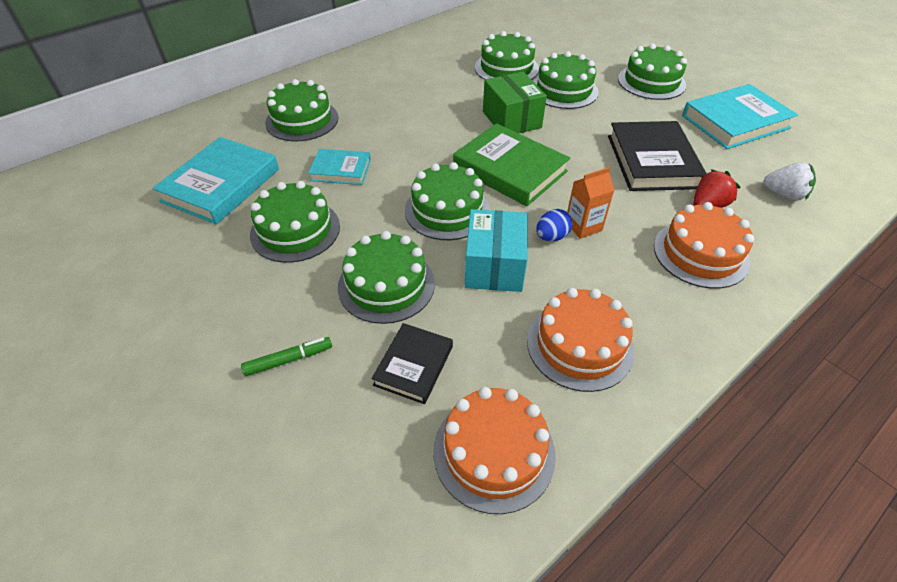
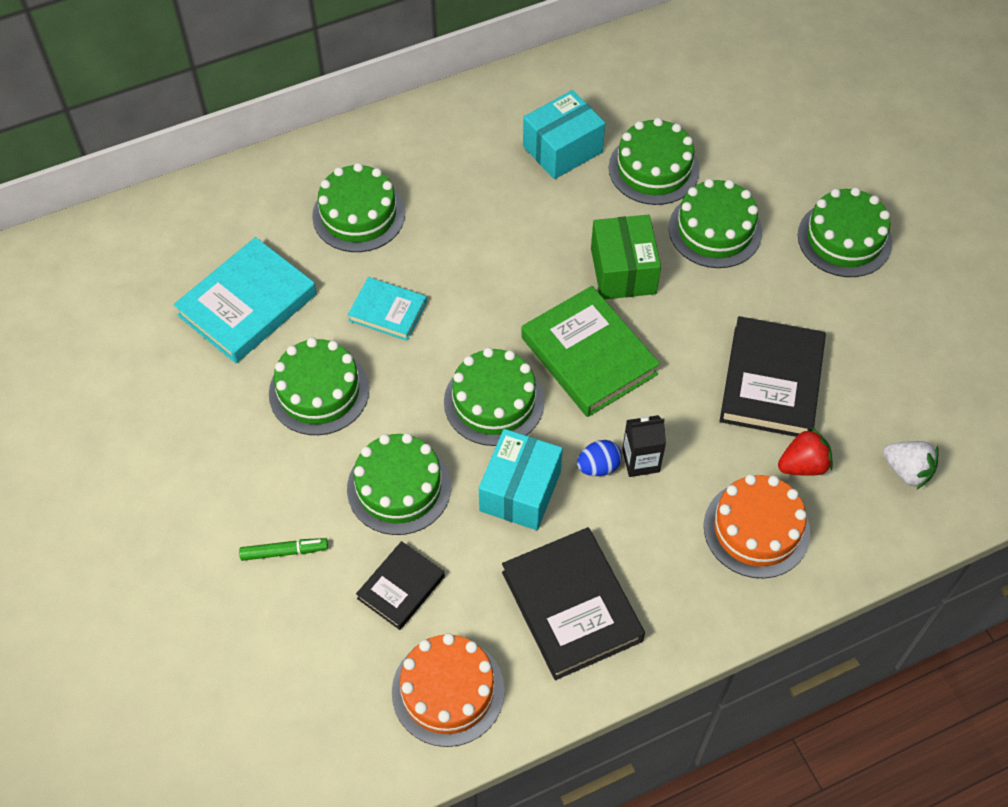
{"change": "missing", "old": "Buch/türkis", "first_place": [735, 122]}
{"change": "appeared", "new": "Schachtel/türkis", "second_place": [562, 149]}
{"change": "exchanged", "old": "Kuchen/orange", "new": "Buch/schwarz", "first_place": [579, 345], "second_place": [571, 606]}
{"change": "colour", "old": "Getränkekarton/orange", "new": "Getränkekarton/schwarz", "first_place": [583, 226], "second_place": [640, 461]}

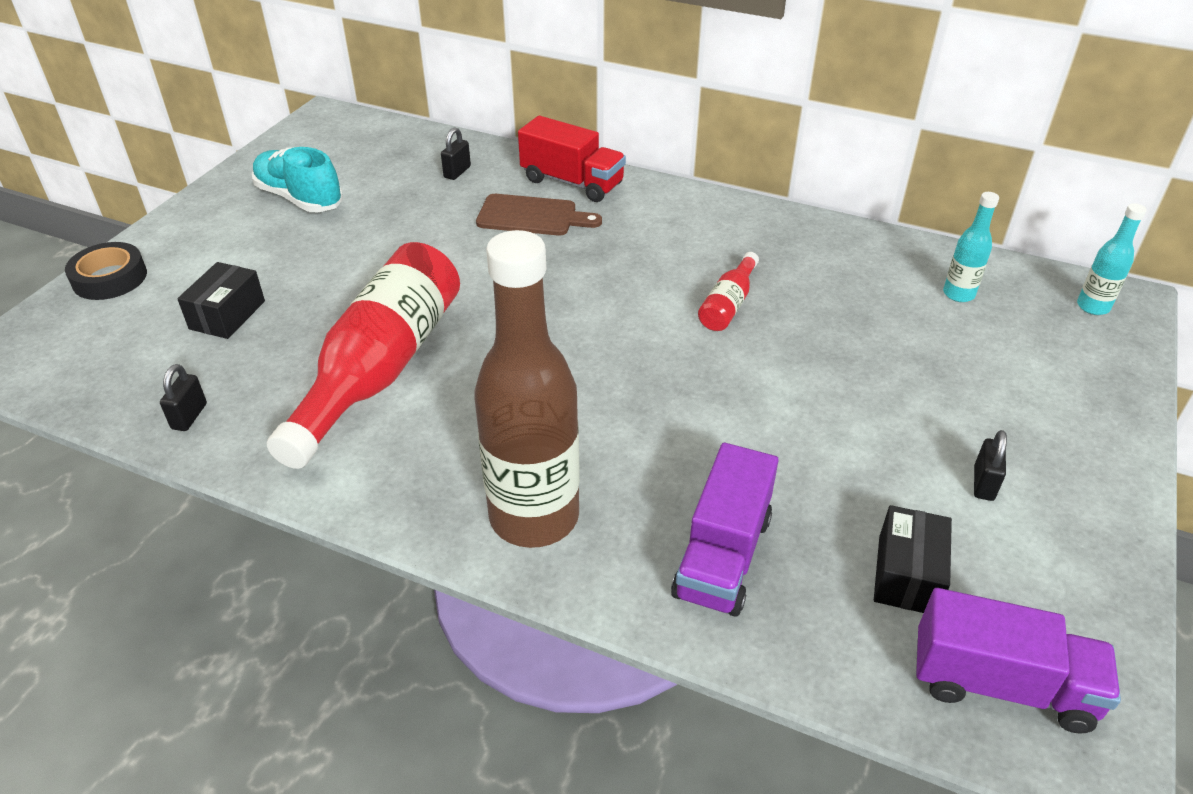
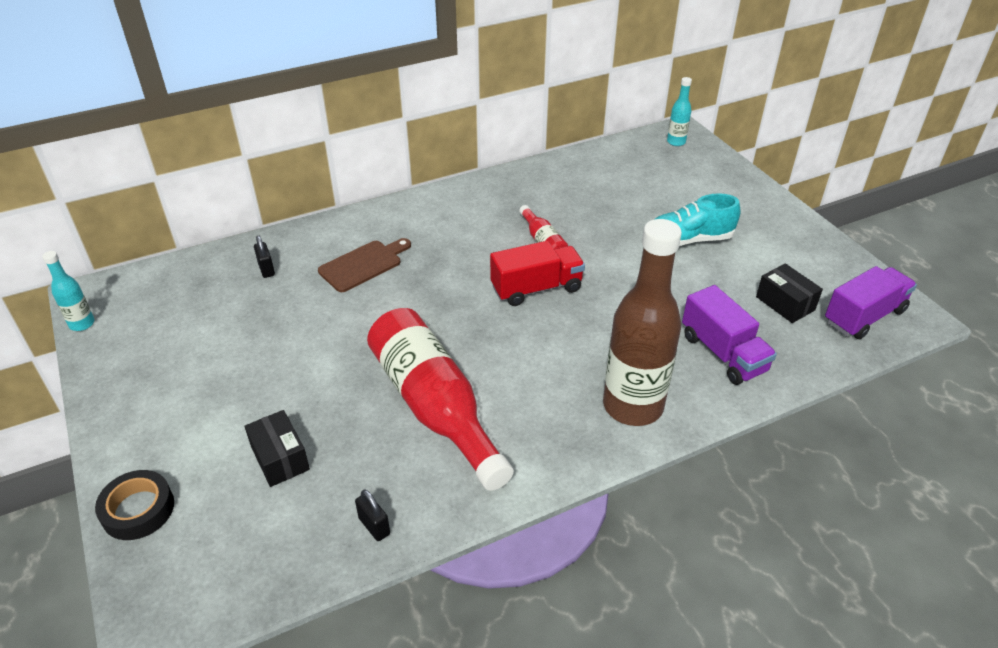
{"change": "missing", "old": "Vorhängeschloss/schwarz", "first_place": [983, 483]}
{"change": "relocated", "old": "Schuh/türkis", "first_place": [299, 198], "second_place": [688, 240]}
{"change": "relocated", "old": "Lastwagen/rot", "first_place": [572, 182], "second_place": [536, 288]}
{"change": "relocated", "old": "Flasche/türkis", "first_place": [958, 294], "second_place": [82, 324]}

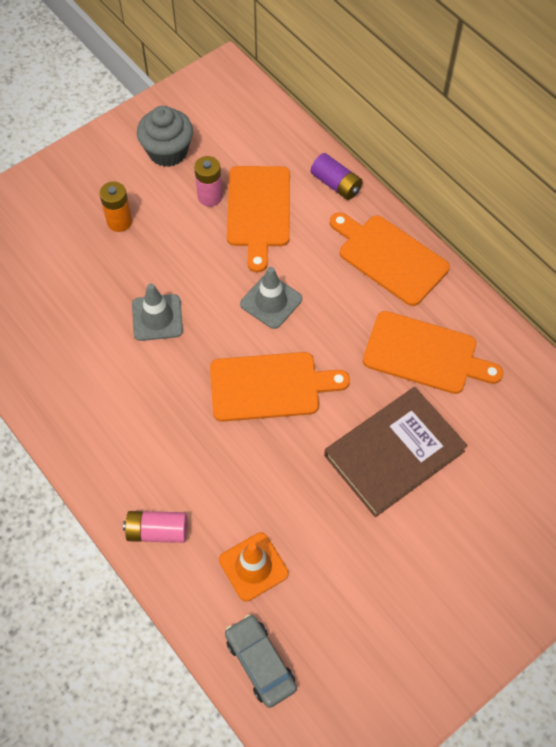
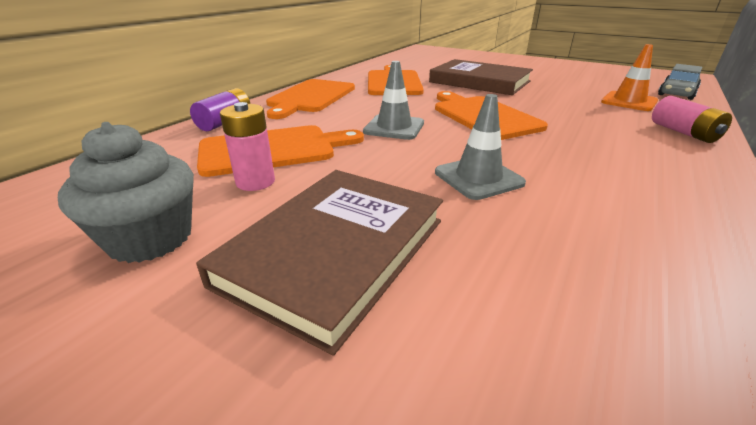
{"change": "exchanged", "old": "Batterie/orange", "new": "Buch/braun", "first_place": [119, 222], "second_place": [335, 251]}

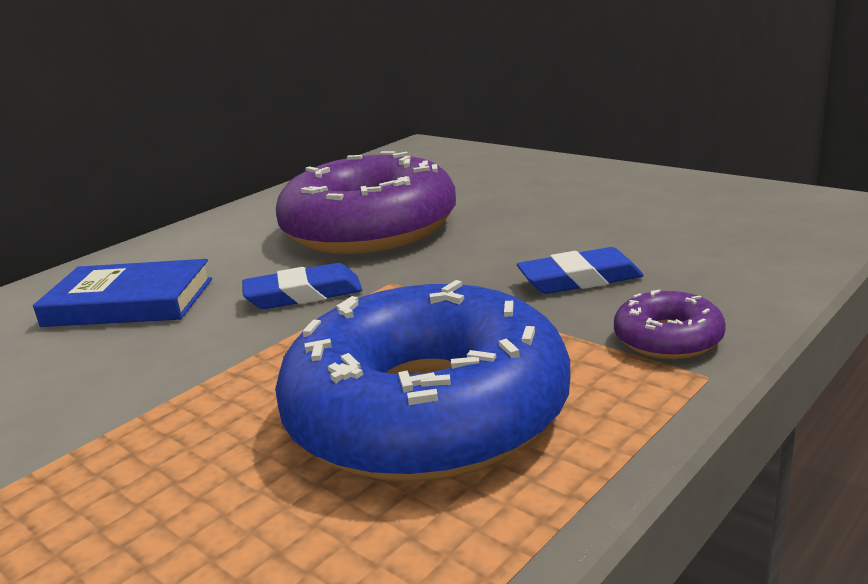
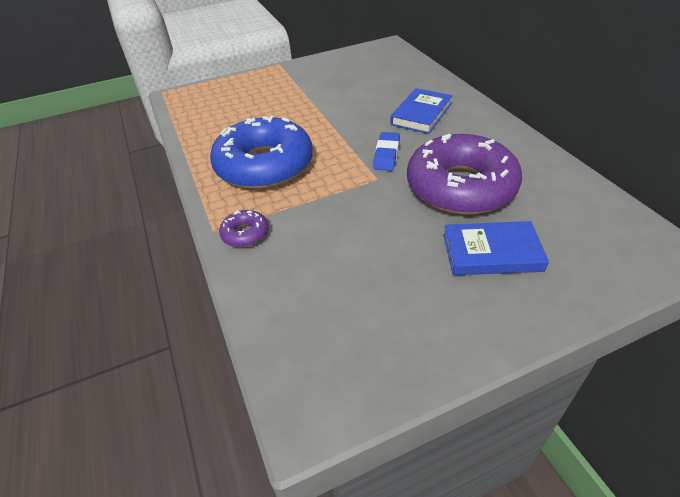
{"change": "missing", "old": "Radiergummi/blau", "first_place": [579, 279]}
{"change": "appeared", "new": "Buch/blau", "second_place": [491, 252]}

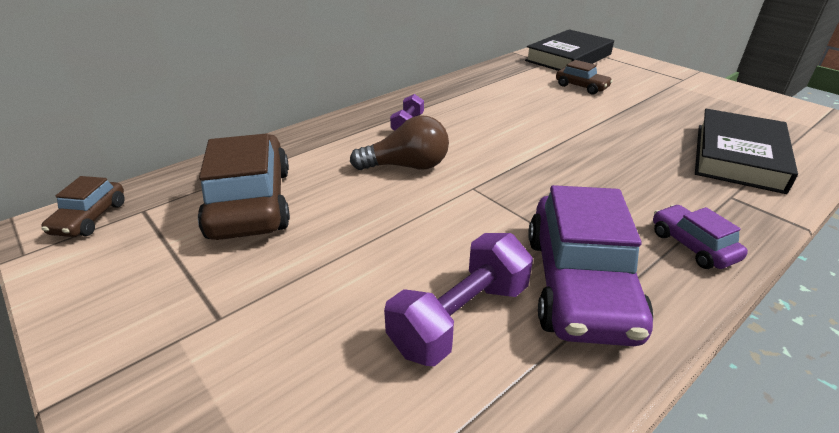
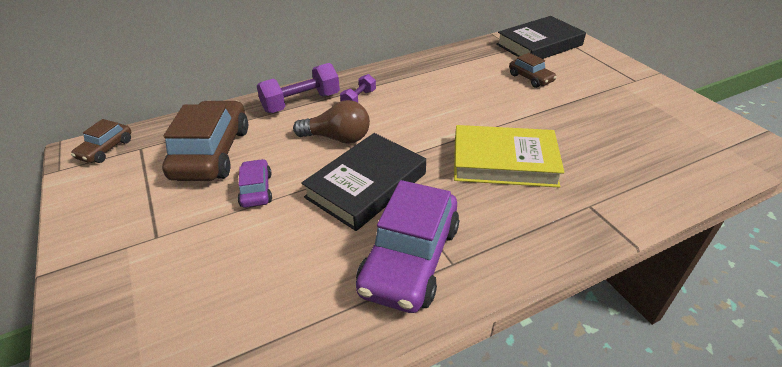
{"change": "appeared", "new": "Buch/gelb", "second_place": [504, 162]}
{"change": "relocated", "old": "Hantel/lila", "first_place": [460, 318], "second_place": [301, 103]}
{"change": "relocated", "old": "Auto/lila", "first_place": [692, 245], "second_place": [256, 190]}
{"change": "relocated", "old": "Buch/schwarz", "first_place": [738, 157], "second_place": [366, 185]}

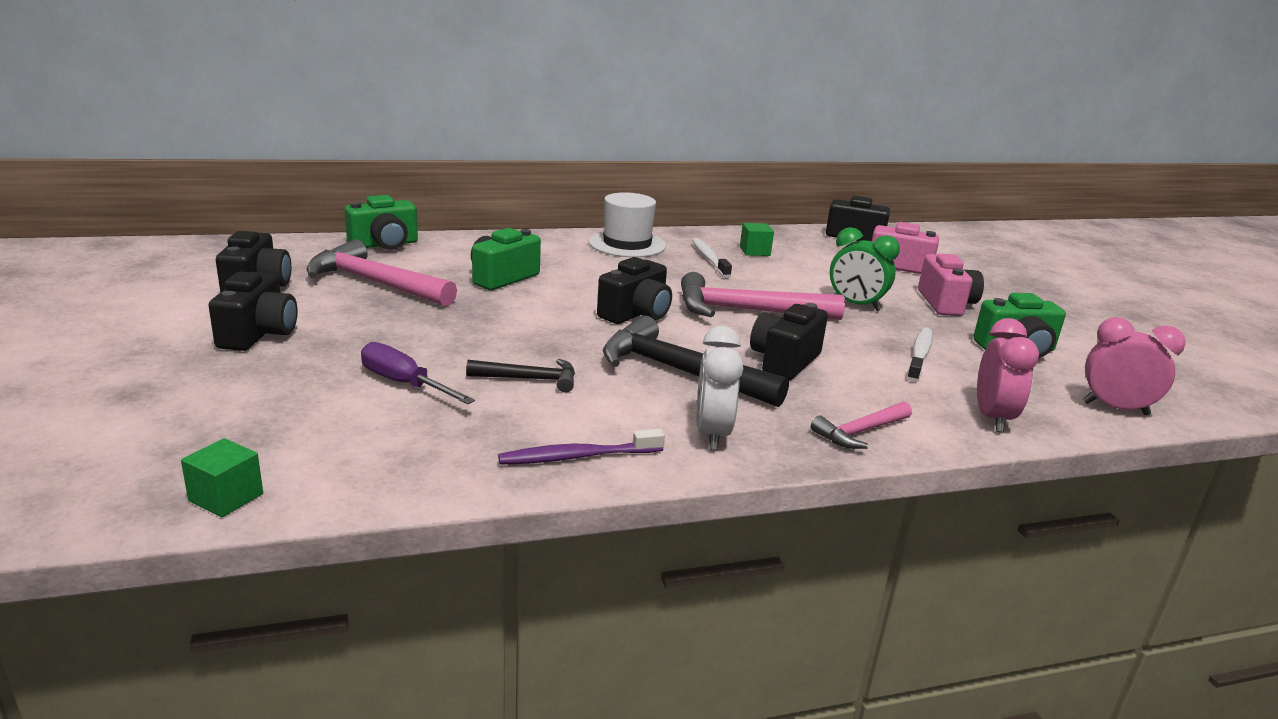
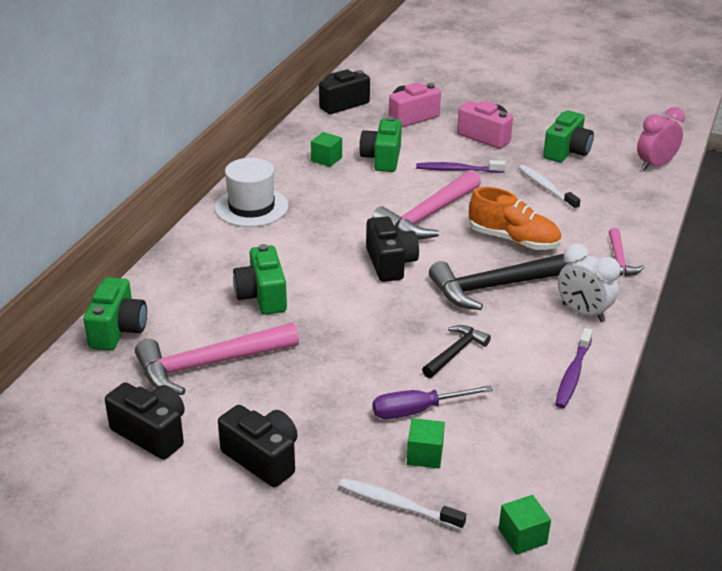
{"change": "missing", "old": "Wecker/rosa", "first_place": [992, 418]}
{"change": "appeared", "new": "Kamera/grün", "second_place": [382, 159]}
{"change": "appeared", "new": "Kubus/grün", "second_place": [425, 455]}
{"change": "relocated", "old": "Zahnbürste/weiß", "first_place": [709, 259], "second_place": [397, 505]}
{"change": "exchanged", "old": "Kamera/schwarz", "new": "Schuh/orange", "first_place": [784, 361], "second_place": [513, 240]}
{"change": "exchanged", "old": "Wecker/grün", "new": "Zahnbürste/lila", "first_place": [855, 305], "second_place": [457, 170]}

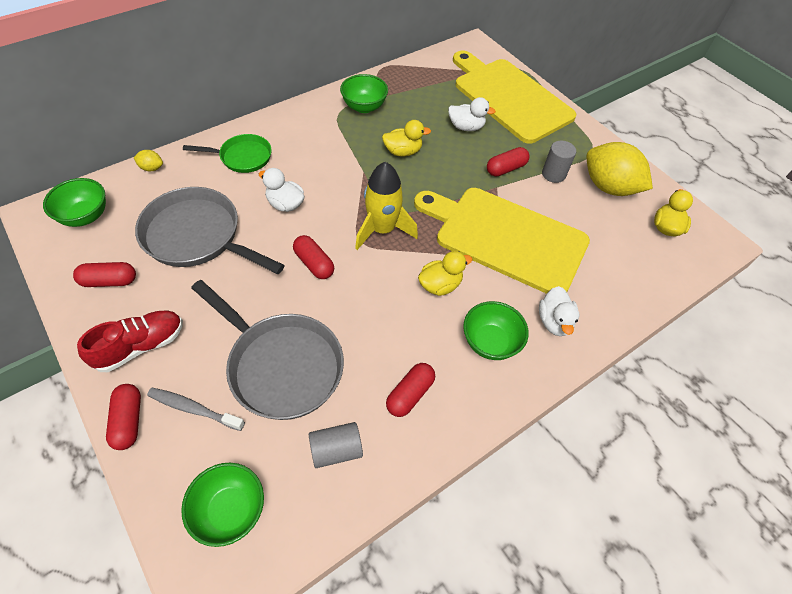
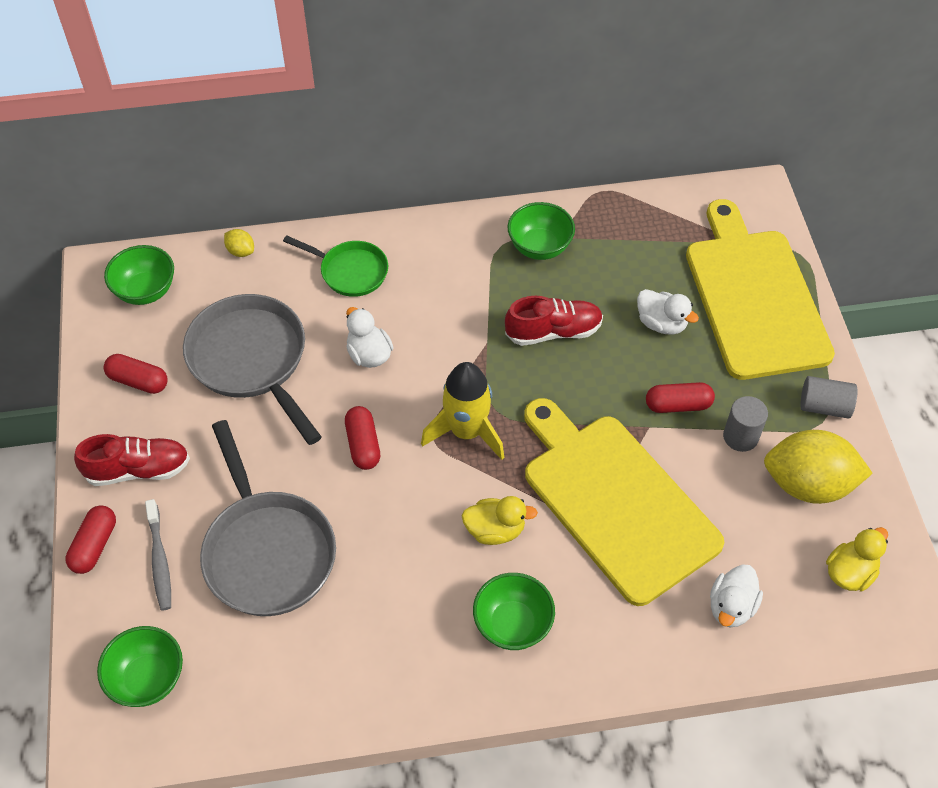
{"change": "missing", "old": "Kapsel/rot", "first_place": [410, 394]}
{"change": "relocated", "old": "Vollzylinder/grau", "first_place": [336, 450], "second_place": [824, 406]}
{"change": "relocated", "old": "Ente/weiß", "first_place": [554, 321], "second_place": [731, 607]}
{"change": "exchanged", "old": "Ente/gelb", "new": "Schuh/rot", "first_place": [403, 151], "second_place": [553, 331]}
{"change": "spun", "old": "Zahnbürste/grau", "first_place": [193, 409], "second_place": [160, 560], "degrees": -150}
{"change": "spun", "old": "Zitrone/gelb", "first_place": [609, 187], "second_place": [808, 484], "degrees": -60}

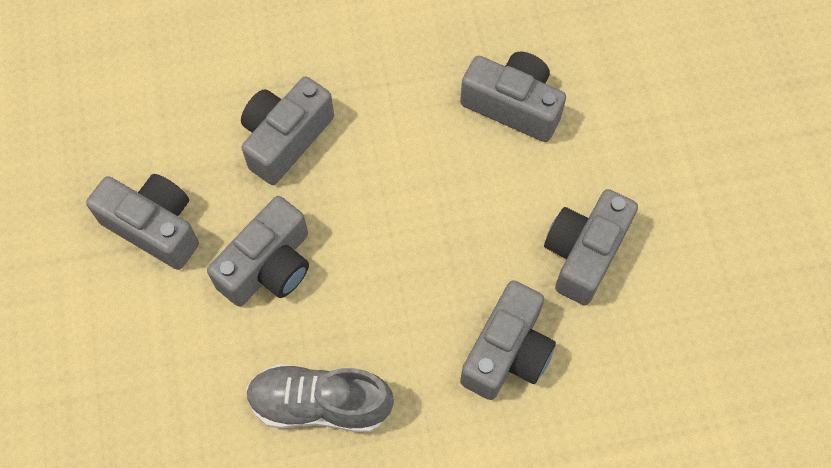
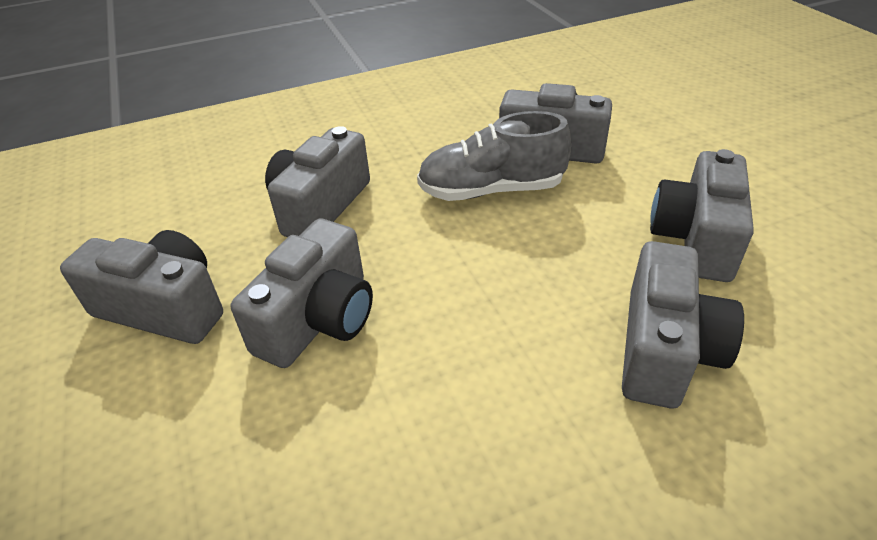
{"change": "relocated", "old": "Schuh/grau", "first_place": [320, 404], "second_place": [491, 190]}

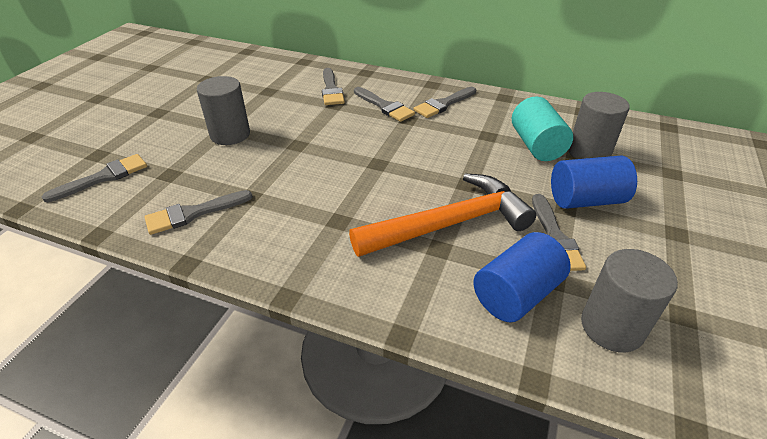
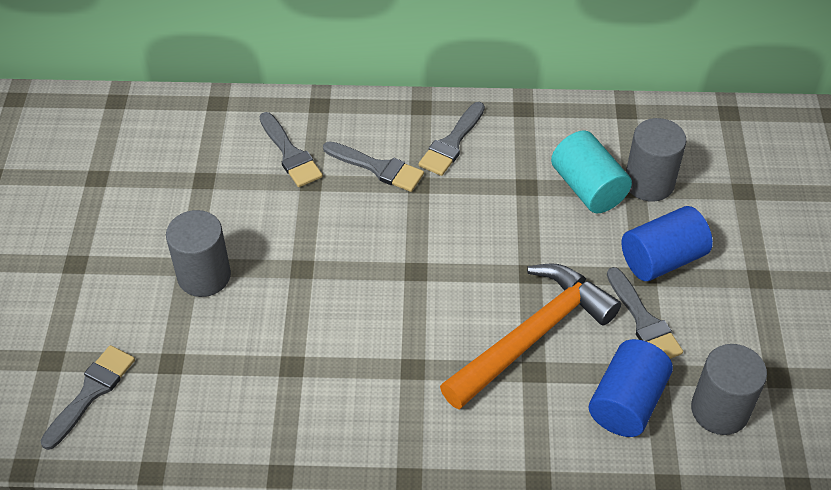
{"change": "missing", "old": "Pinsel/grau", "first_place": [193, 213]}

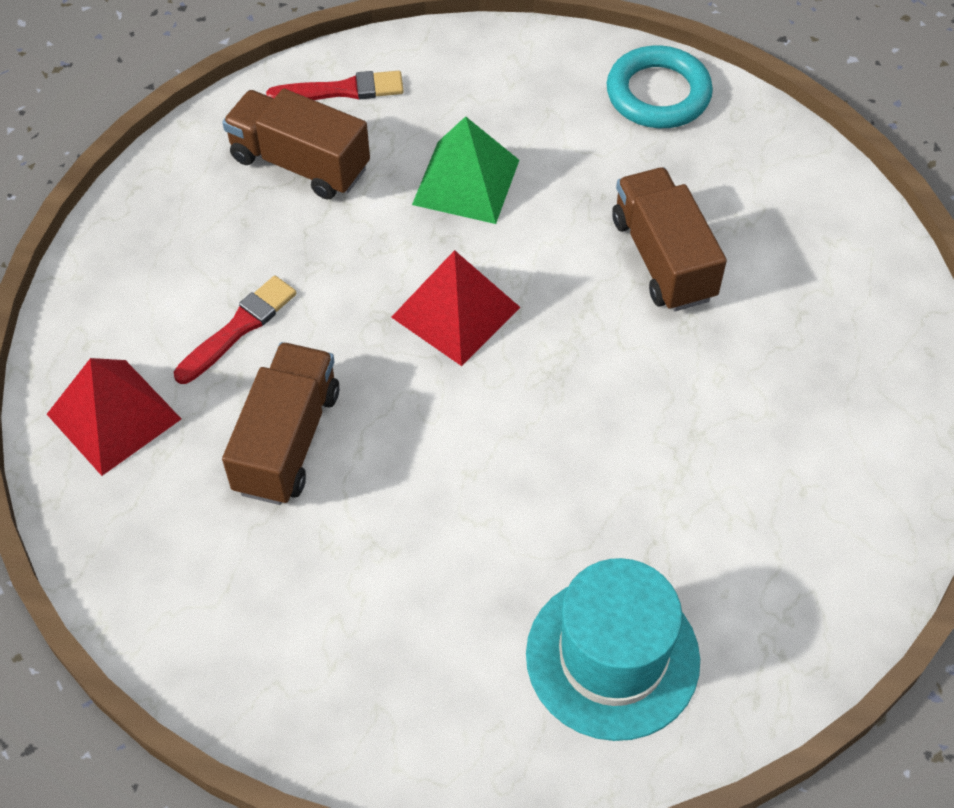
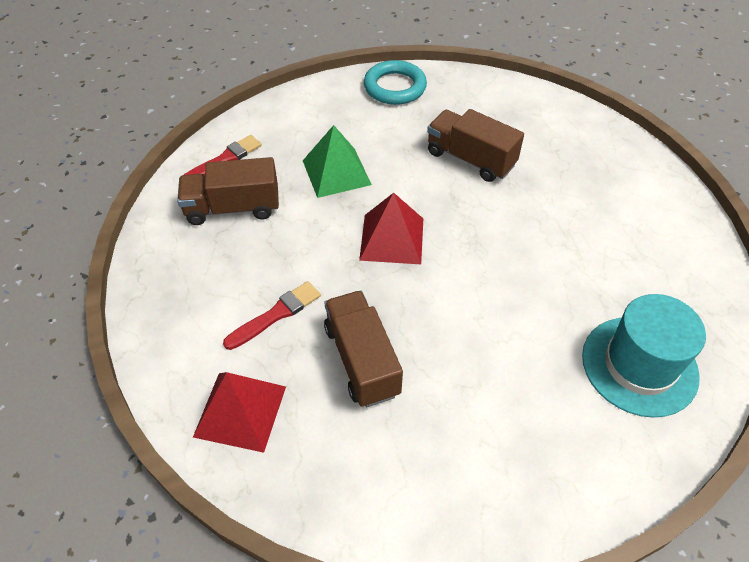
{"change": "spun", "old": "Pinsel/rot", "first_place": [238, 329], "second_place": [275, 315], "degrees": 45}

